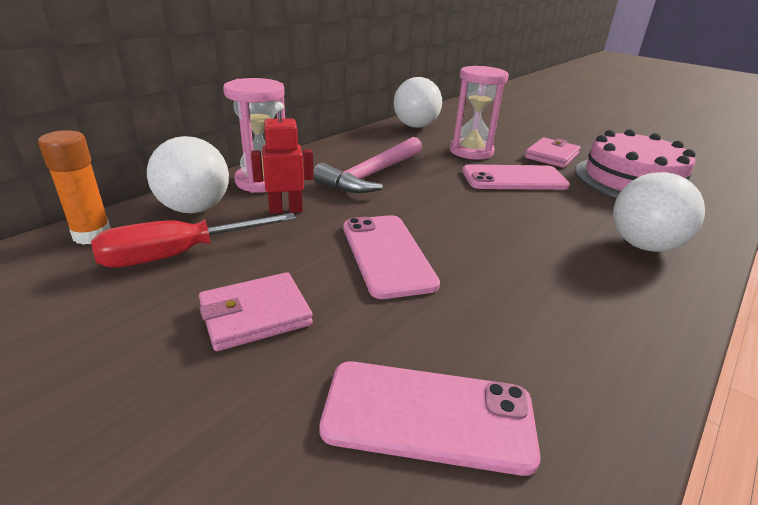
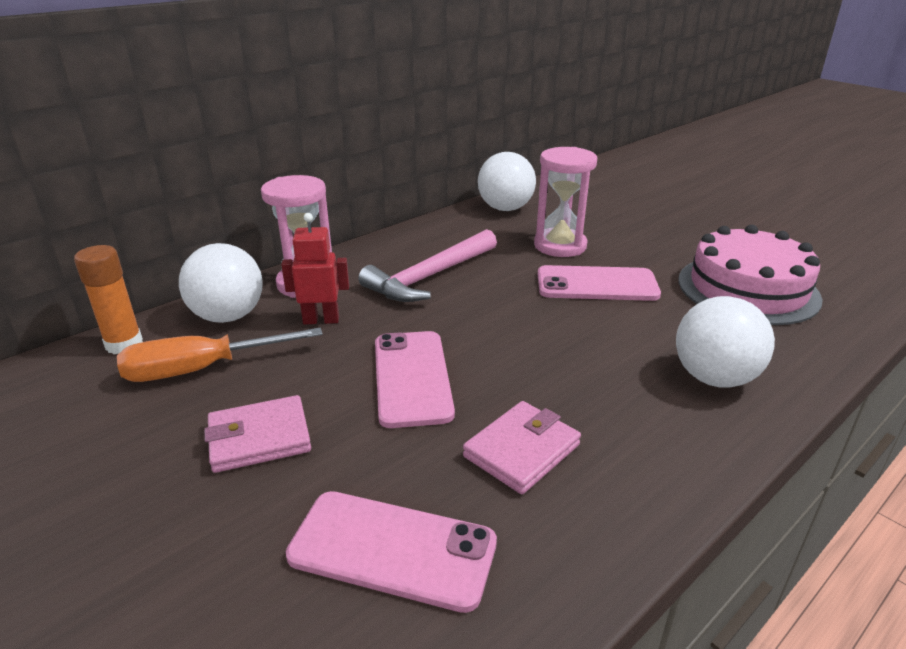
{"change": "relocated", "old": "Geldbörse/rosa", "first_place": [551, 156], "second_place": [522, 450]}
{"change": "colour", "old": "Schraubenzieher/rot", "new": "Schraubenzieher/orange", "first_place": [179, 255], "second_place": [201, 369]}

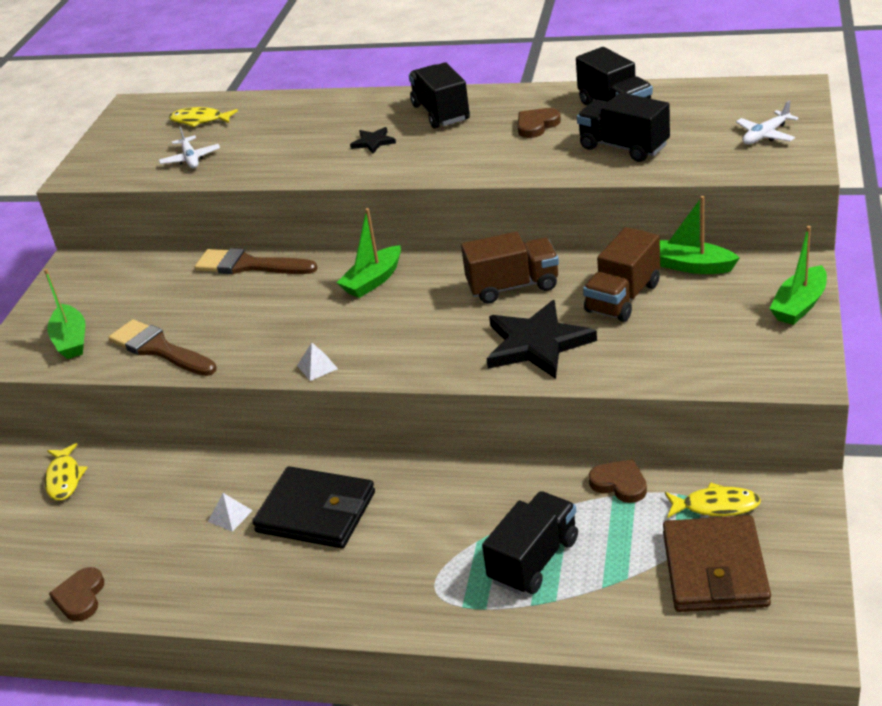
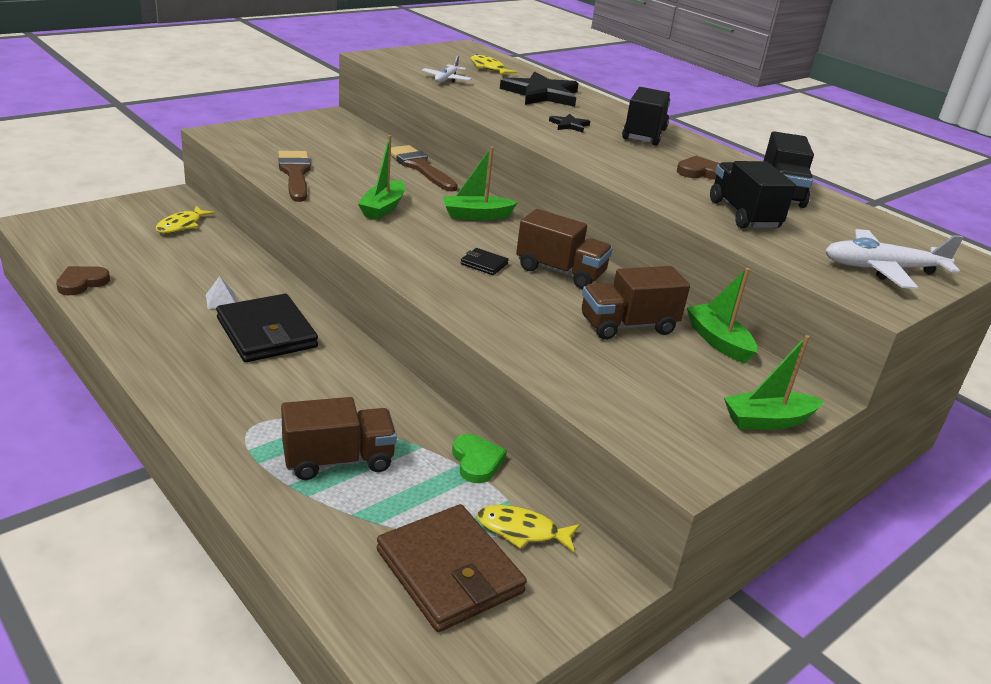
{"change": "missing", "old": "Pyramide/weiß", "first_place": [317, 367]}
{"change": "appeared", "new": "Geldbörse/schwarz", "second_place": [484, 264]}
{"change": "relocated", "old": "Boot/grün", "first_place": [71, 340], "second_place": [383, 208]}
{"change": "relocated", "old": "Stern/schwarz", "first_place": [536, 344], "second_place": [541, 94]}
{"change": "colour", "old": "Lastwagen/schwarz", "new": "Lastwagen/braun", "first_place": [534, 560], "second_place": [338, 460]}
{"change": "colour", "old": "Herz/braun", "new": "Herz/grün", "first_place": [619, 484], "second_place": [476, 461]}
{"change": "spun", "old": "Geldbörse/braun", "first_place": [715, 569], "second_place": [449, 571], "degrees": -75}
{"change": "spun", "old": "Fisch/gelb", "first_place": [716, 506], "second_place": [522, 531], "degrees": 150}
{"change": "size", "old": "Flugzeug/weiß", "first_place": [765, 135], "second_place": [882, 269], "factor": 1.65}

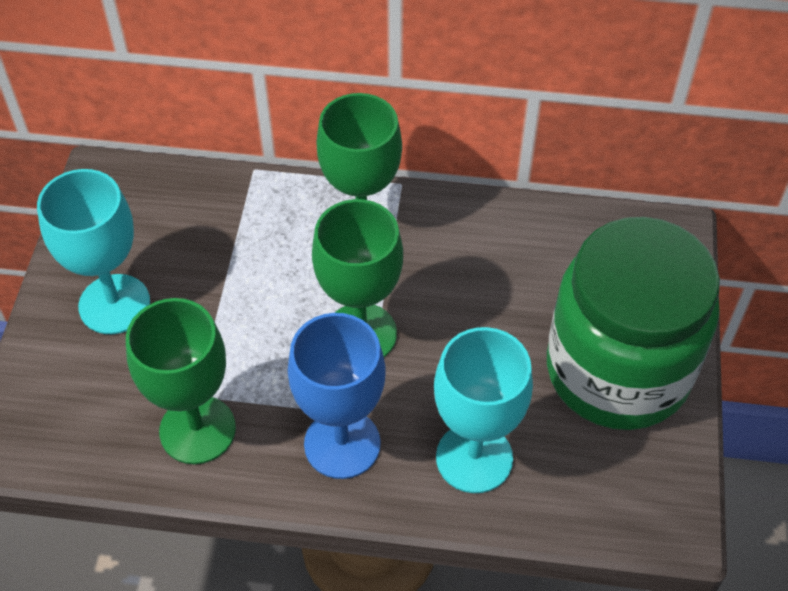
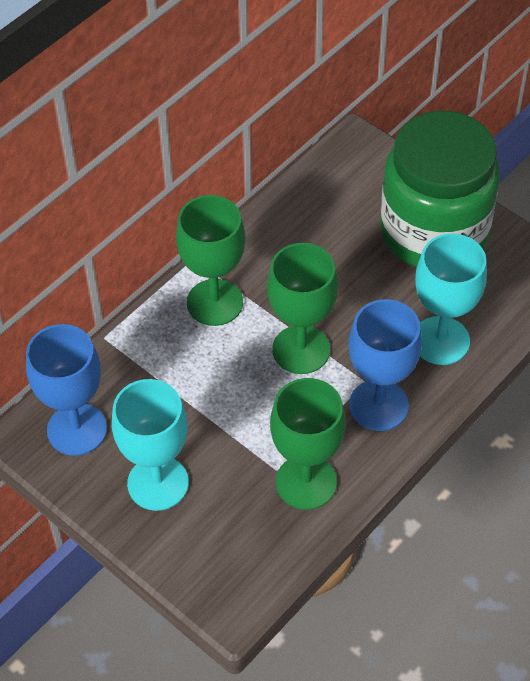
{"change": "appeared", "new": "Kelch/blau", "second_place": [77, 429]}

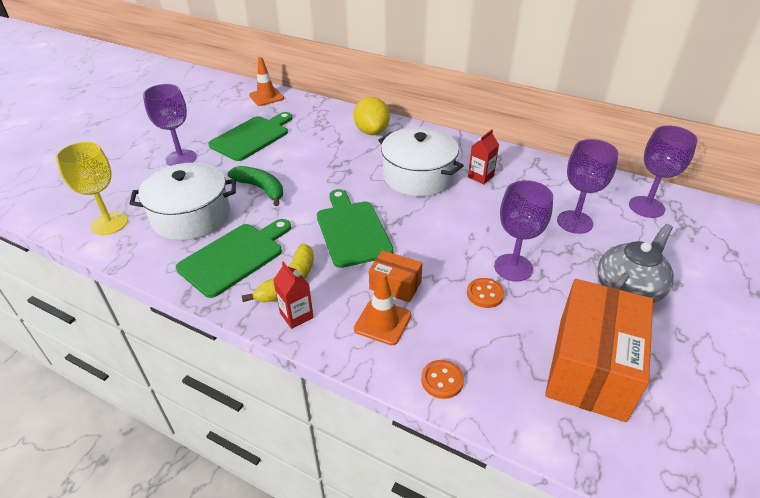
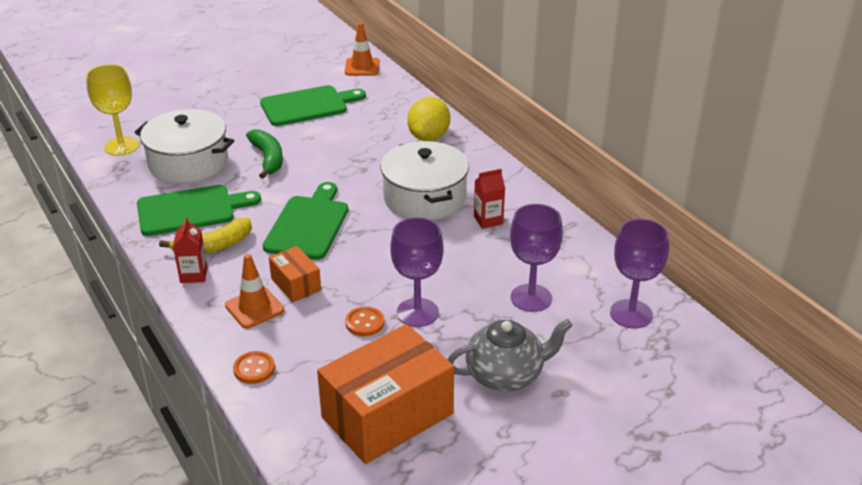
{"change": "missing", "old": "Kelch/lila", "first_place": [181, 158]}

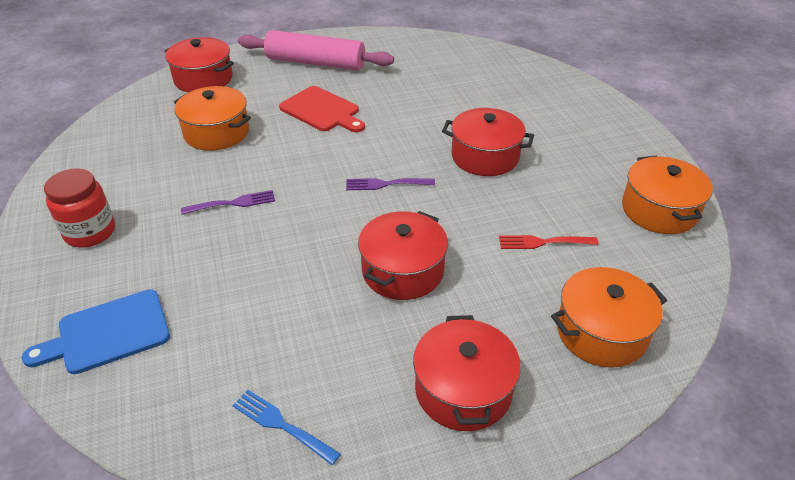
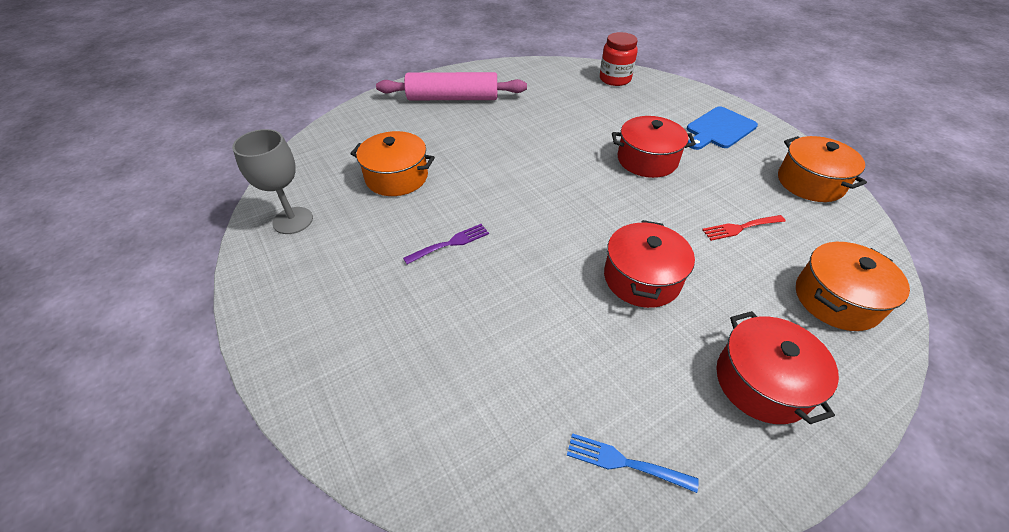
{"change": "missing", "old": "Kochtopf/rot", "first_place": [203, 79]}
{"change": "missing", "old": "Schneidebrett/rot", "first_place": [322, 110]}
{"change": "missing", "old": "Gabel/lila", "first_place": [385, 184]}
{"change": "appeared", "new": "Kelch/grau", "second_place": [293, 220]}
{"change": "relocated", "old": "Schneidebrett/blau", "first_place": [108, 333], "second_place": [719, 129]}
{"change": "relocated", "old": "Einmachglas/rot", "first_place": [90, 232], "second_place": [615, 79]}

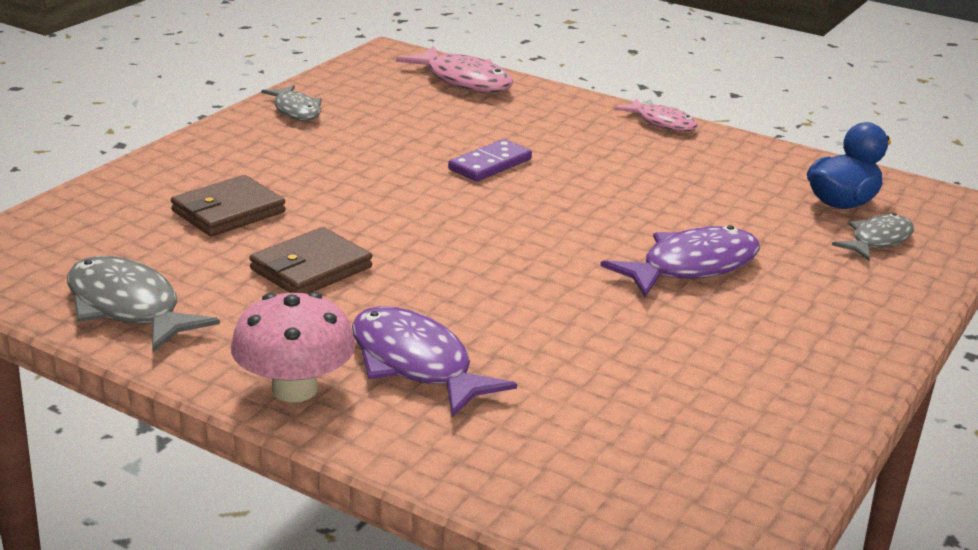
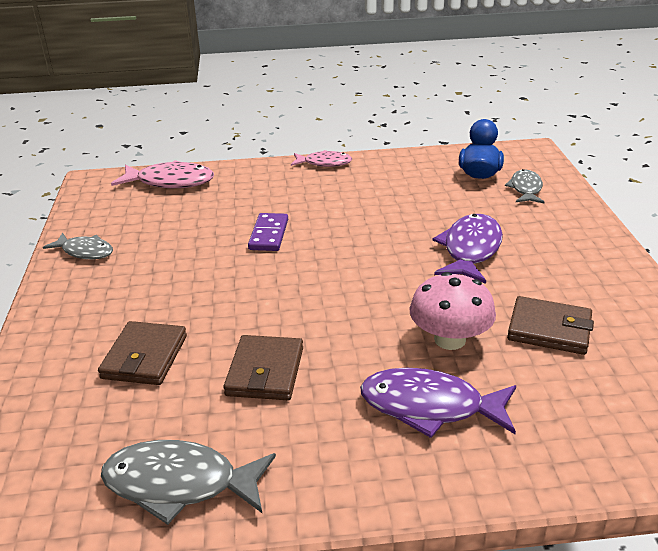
{"change": "appeared", "new": "Geldbörse/braun", "second_place": [549, 329]}
{"change": "relocated", "old": "Pilz/rosa", "first_place": [294, 389], "second_place": [449, 339]}

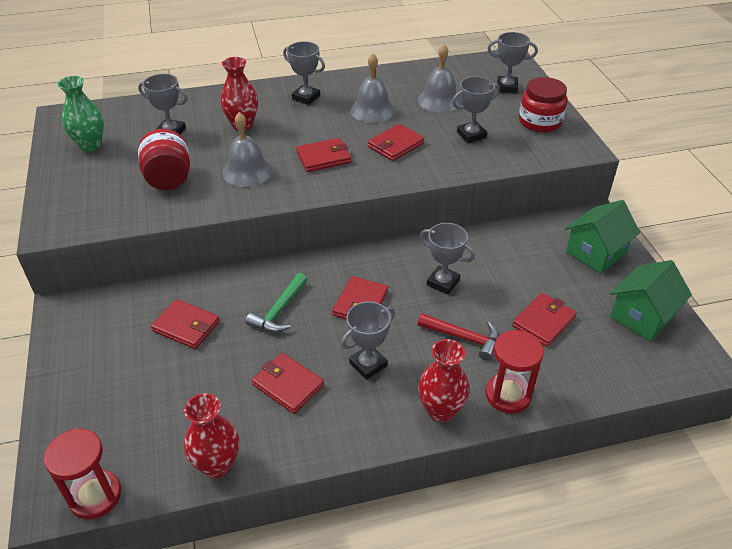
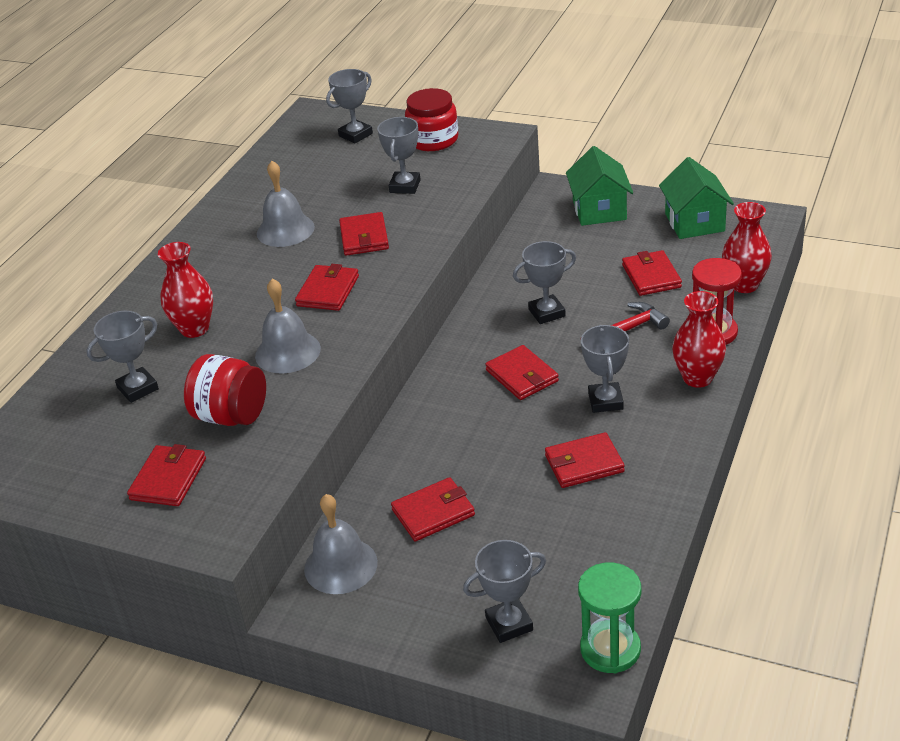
{"change": "missing", "old": "Vase/grün", "first_place": [90, 145]}
{"change": "missing", "old": "Hammer/grün", "first_place": [279, 311]}
{"change": "appeared", "new": "Geldbörse/rot", "second_place": [168, 479]}
{"change": "relocated", "old": "Vase/rot", "first_place": [217, 465], "second_place": [744, 285]}
{"change": "relocated", "old": "Pokal/grau", "first_place": [306, 97], "second_place": [509, 624]}
{"change": "relocated", "old": "Glocke/grau", "first_place": [439, 100], "second_place": [340, 565]}
{"change": "colour", "old": "Sanduhr/rot", "new": "Sanduhr/grün", "first_place": [95, 496], "second_place": [610, 649]}

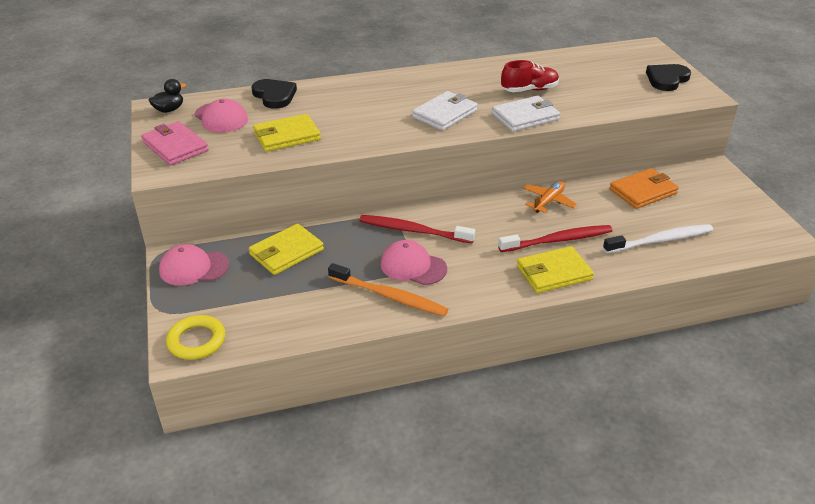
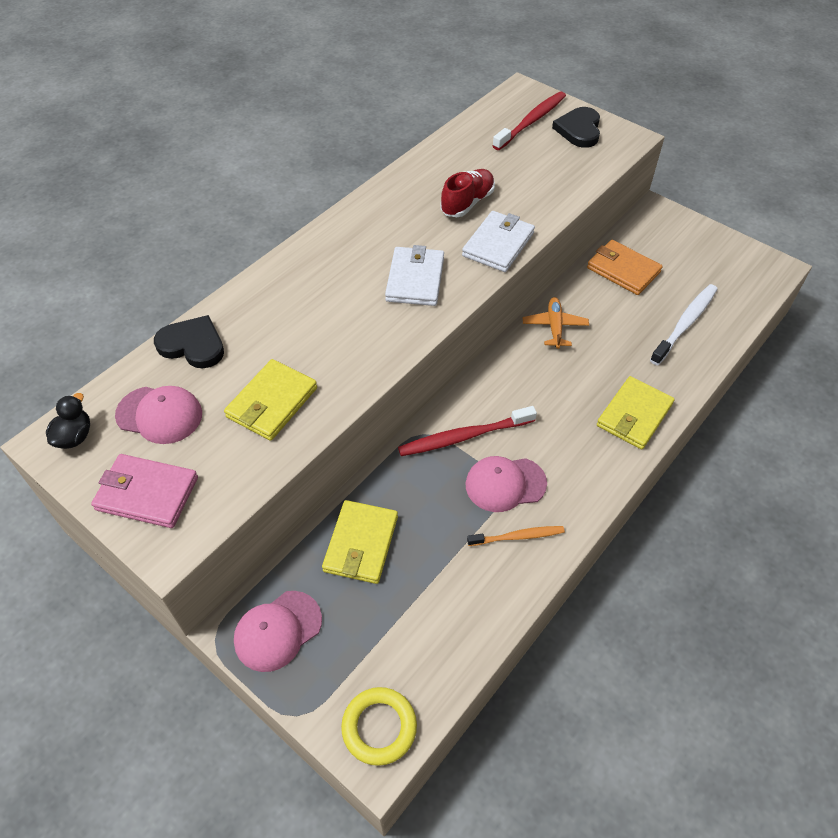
{"change": "relocated", "old": "Zahnbürste/rot", "first_place": [558, 240], "second_place": [531, 121]}
{"change": "spun", "old": "Geldbörse/orange", "first_place": [643, 191], "second_place": [623, 270], "degrees": -75}
{"change": "size", "old": "Zahnbürste/orange", "first_place": [390, 296], "second_place": [518, 536], "factor": 0.63}

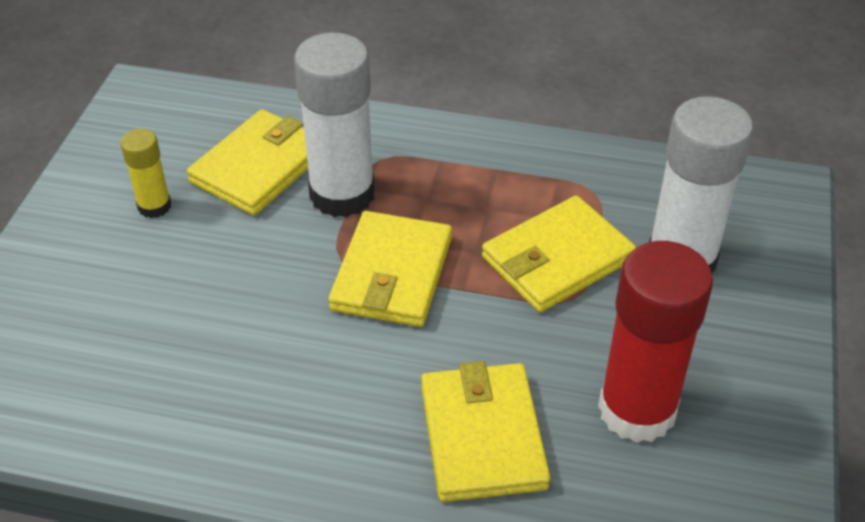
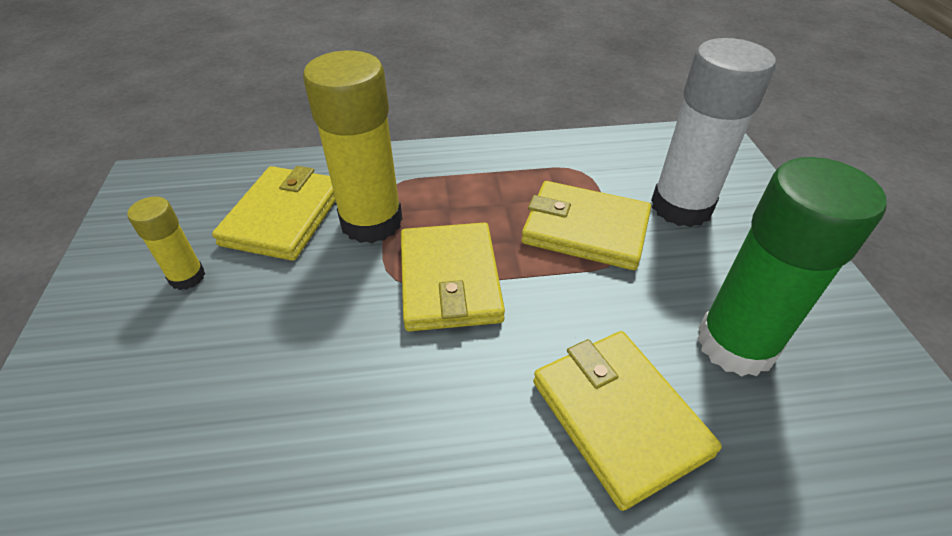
{"change": "colour", "old": "Klebestift/weiß", "new": "Klebestift/gelb", "first_place": [342, 194], "second_place": [371, 222]}
{"change": "colour", "old": "Klebestift/rot", "new": "Klebestift/grün", "first_place": [637, 410], "second_place": [736, 344]}
{"change": "spun", "old": "Geldbörse/gelb", "first_place": [557, 259], "second_place": [585, 229], "degrees": 75}

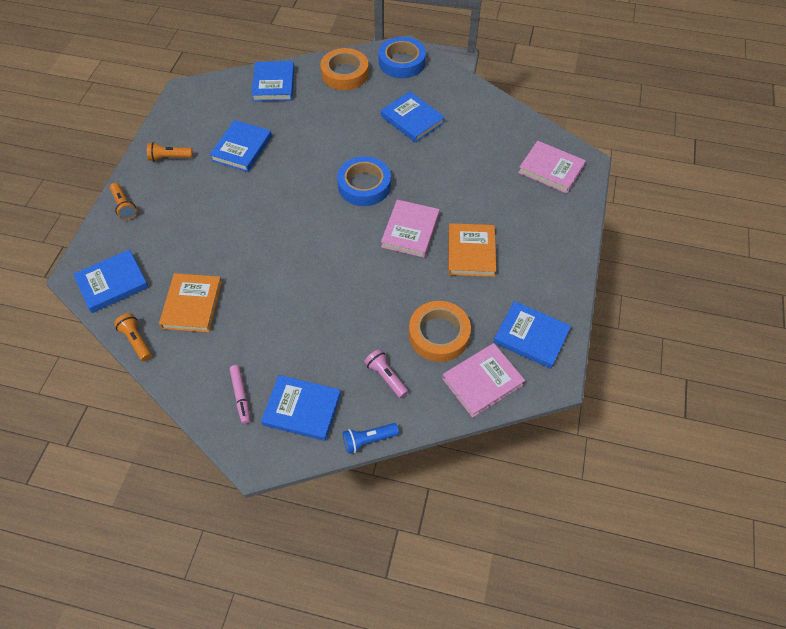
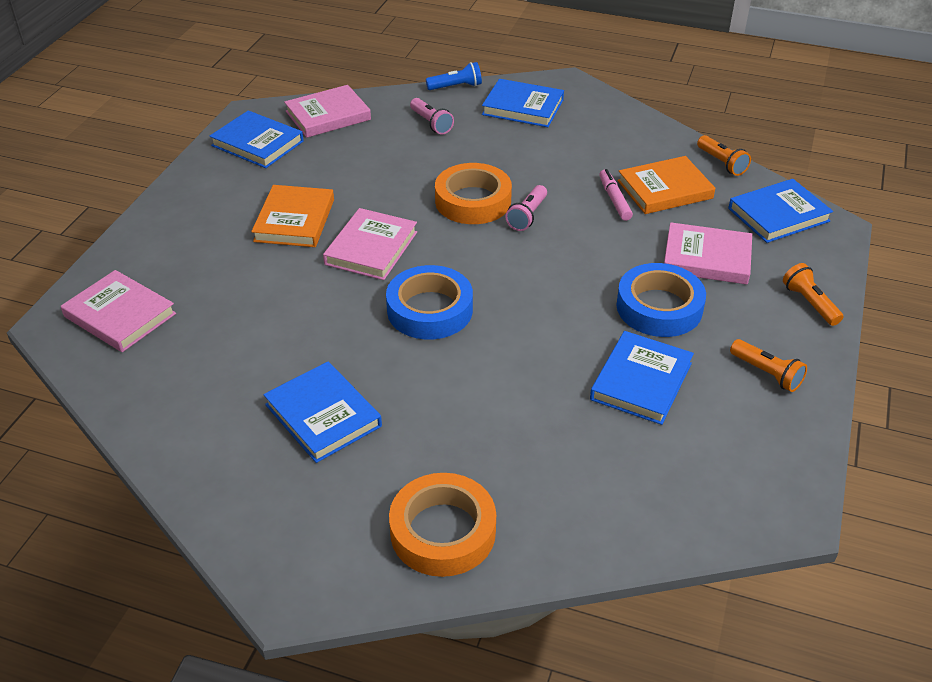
{"change": "missing", "old": "Buch/blau", "first_place": [274, 84]}
{"change": "appeared", "new": "Taschenlampe/rosa", "second_place": [527, 216]}
{"change": "appeared", "new": "Buch/rosa", "second_place": [706, 258]}
{"change": "relocated", "old": "Filzstift/rosa", "first_place": [241, 396], "second_place": [614, 200]}
{"change": "relocated", "old": "Klebeband/blau", "first_place": [402, 62], "second_place": [659, 307]}
{"change": "relocated", "old": "Klebeband/orange", "first_place": [439, 334], "second_place": [473, 201]}
{"change": "spun", "old": "Taschenlampe/orange", "first_place": [169, 157], "second_place": [767, 373], "degrees": 45}
{"change": "spun", "old": "Buch/orange", "first_place": [192, 305], "second_place": [665, 189], "degrees": 60}

